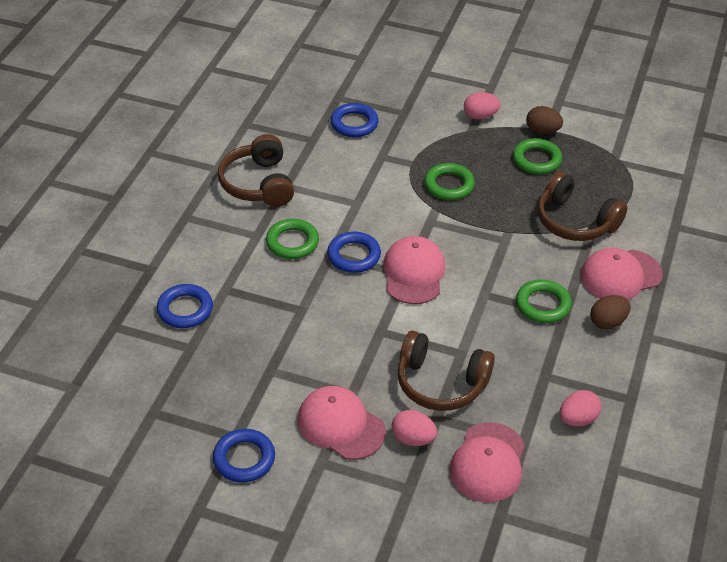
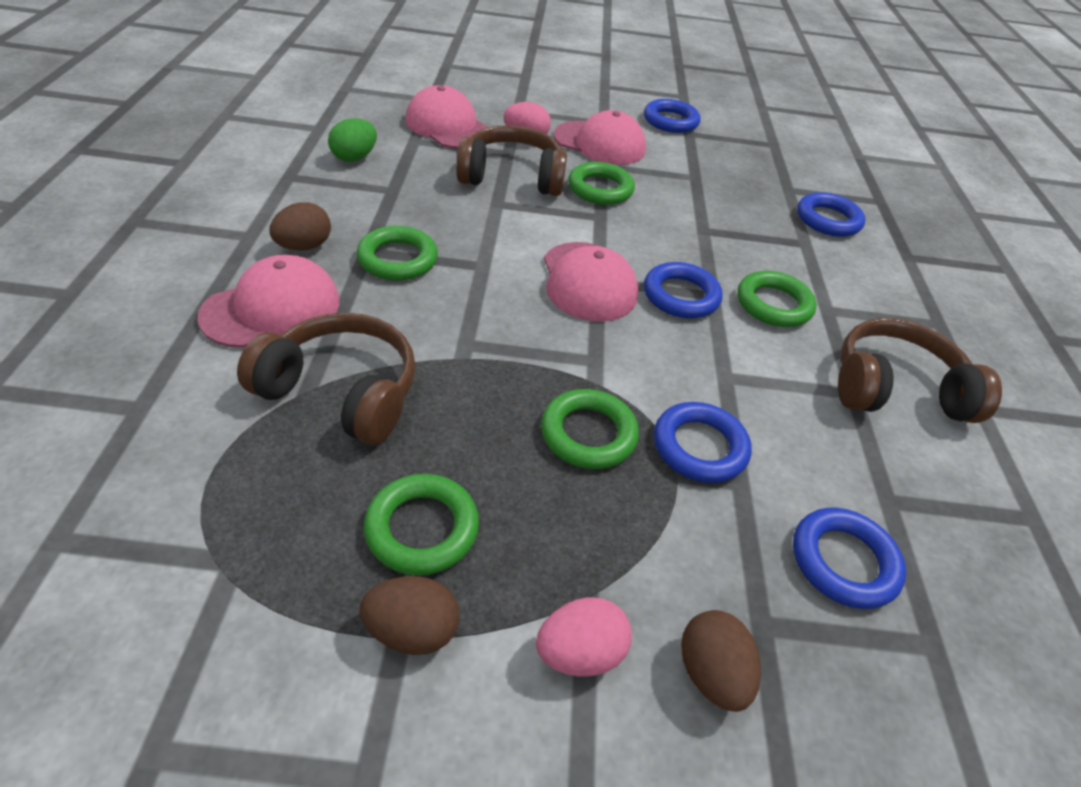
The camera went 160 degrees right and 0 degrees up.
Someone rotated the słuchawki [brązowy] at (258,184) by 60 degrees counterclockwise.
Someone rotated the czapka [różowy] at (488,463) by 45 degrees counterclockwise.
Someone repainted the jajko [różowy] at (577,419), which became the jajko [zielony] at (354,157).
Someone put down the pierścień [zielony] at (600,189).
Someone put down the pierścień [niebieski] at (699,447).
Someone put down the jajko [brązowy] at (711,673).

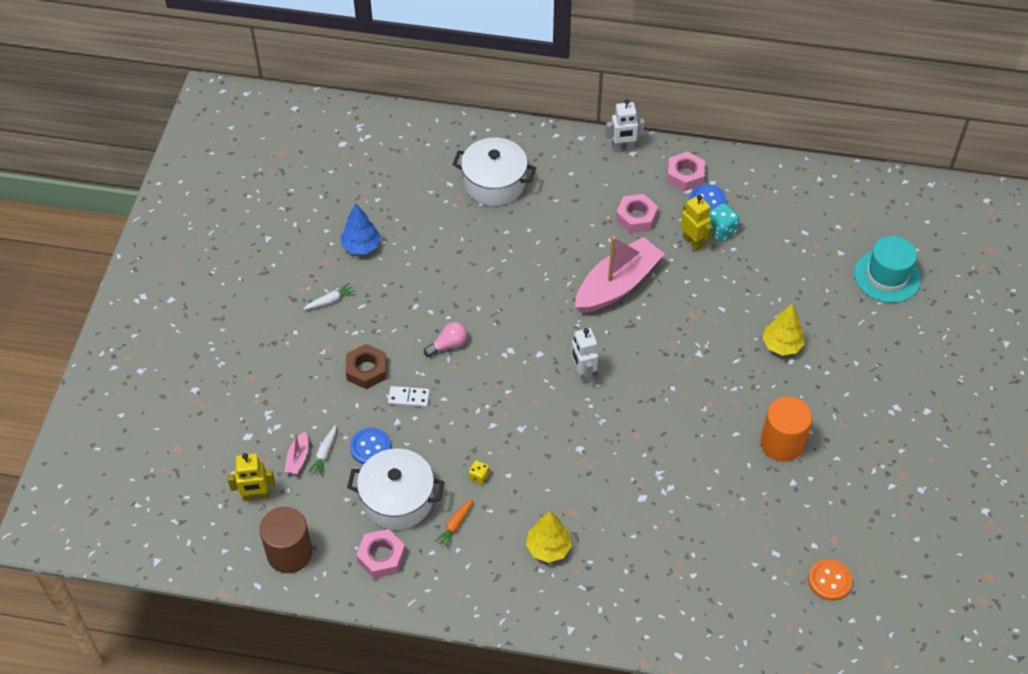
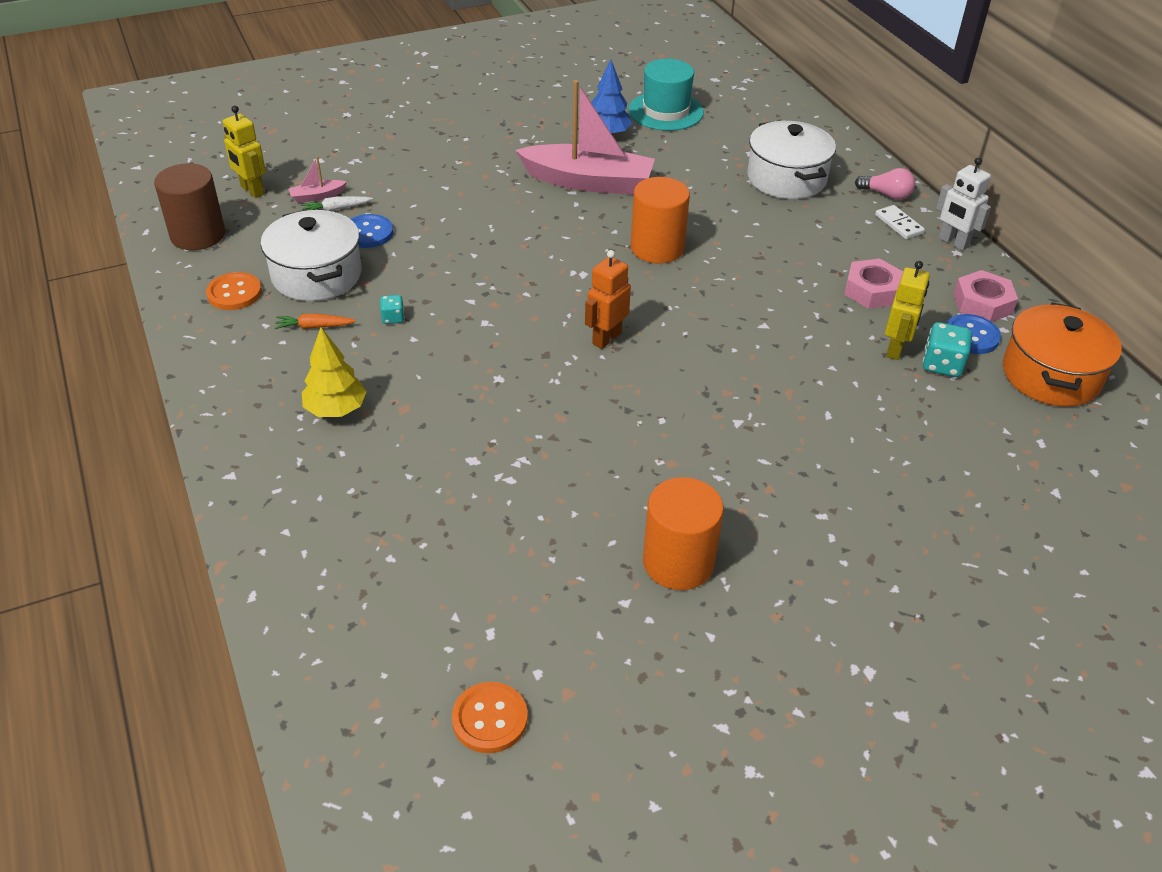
The camera went 55 degrees right and 10 degrees down.
Someone took away the marchewka [biały] at (330,300).
Someone took away the nakrętka [brązowy] at (366,370).
Someone swapped the nakrętka [różowy] at (381,557) for the guzik [pomarańczowy] at (234,293).
Someone carried the kostka domina [biały] from (409,397) to (899,224).
Someone carried the żarówka [różowy] from (448,345) to (886,194).
Someone repainted the kostka do gry [żółty] at (479,476), which became the kostka do gry [turkusowy] at (393,318).
Someone repainted the robot [biały] at (583,373), which became the robot [pomarańczowy] at (606,338).
Someone carried the łódka [różowy] from (617,285) to (588,182).
Someone took away the drzewko [żółty] at (781,345).
Someone carried the kapelusz [turkusowy] from (887,276) to (665,111).
Someone put down the walec [pomarańczowy] at (657,248).
Someone put down the garnek [pomarańczowy] at (1051,375).

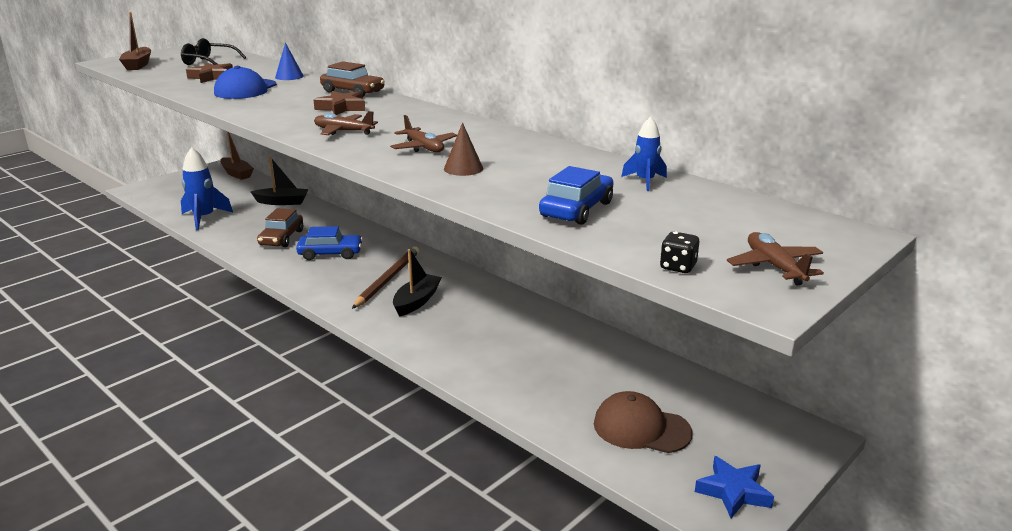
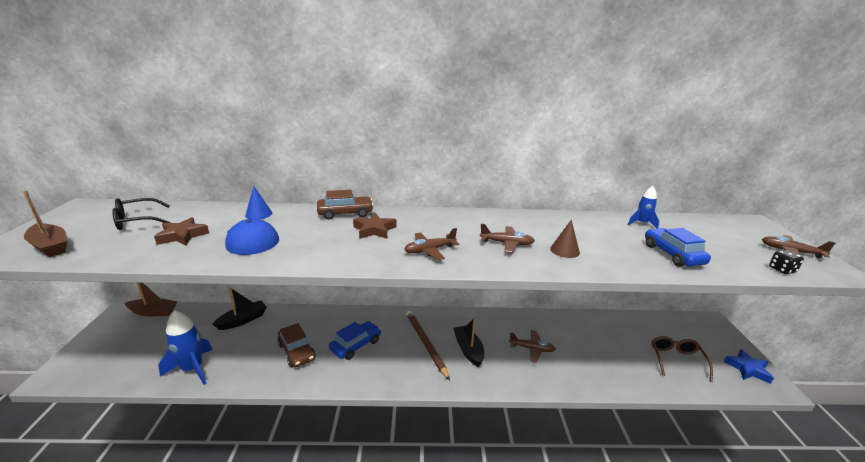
The camera went 45 degrees left and 0 degrees up.
Someone swapped the czapka [brązowy] at (641,428) for the okulary [brązowy] at (676,360).
Someone put down the samolot [brązowy] at (531,349).

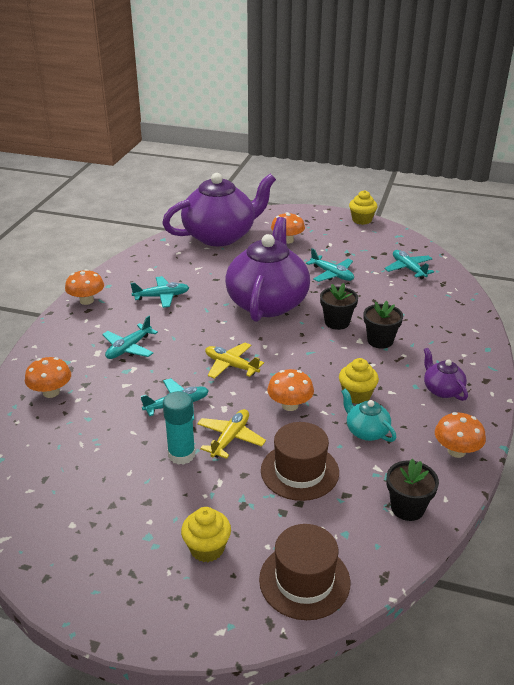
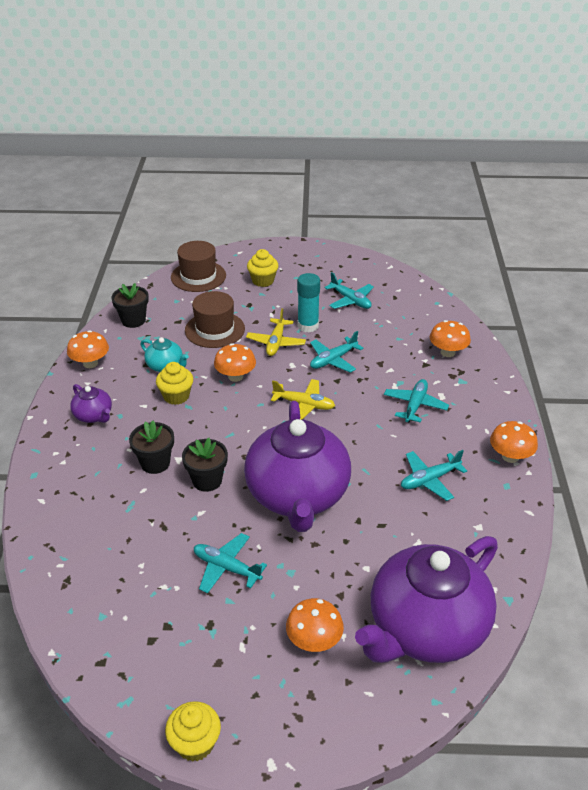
The camera went 165 degrees right and 5 degrees up.
Someone carried the samolot [turkusowy] from (408,269) to (350,300).

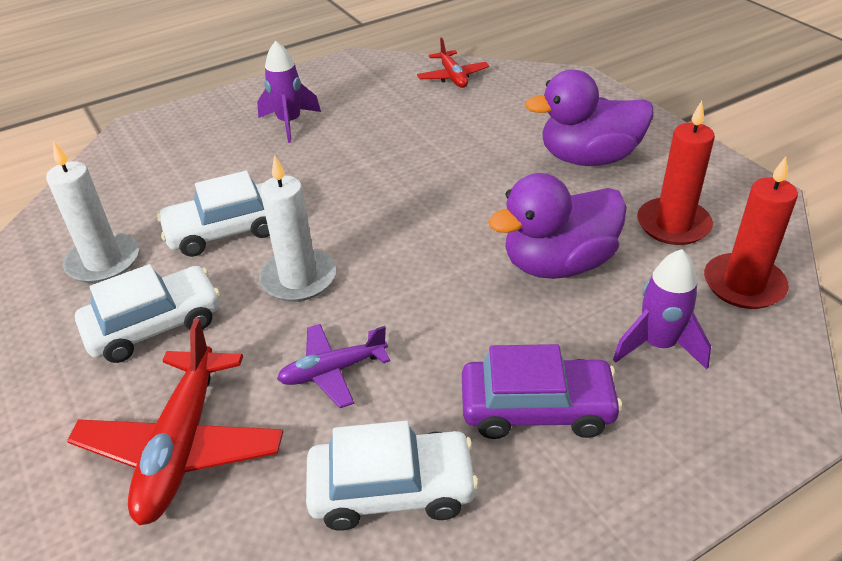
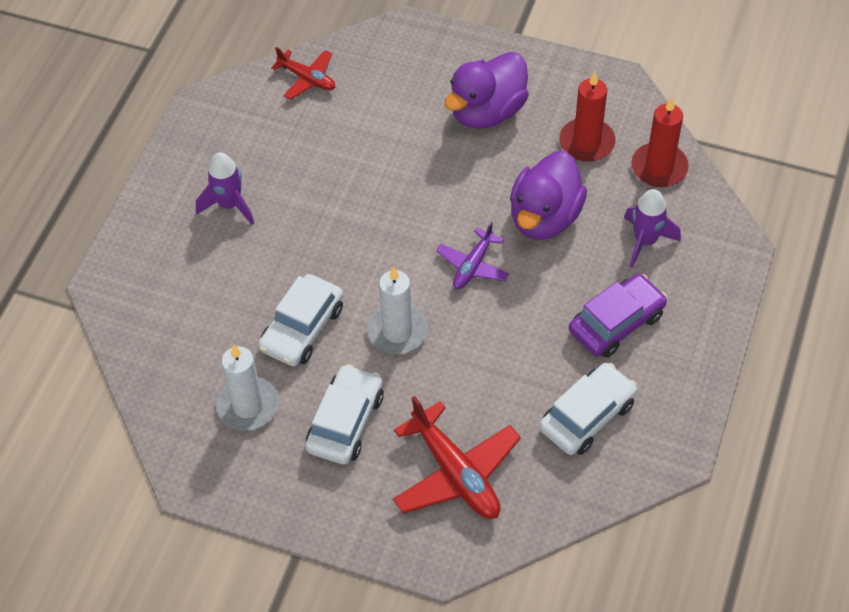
The camera went 40 degrees left and 15 degrees up.
Someone carried the samolot [fioletowy] from (333,371) to (473,265).

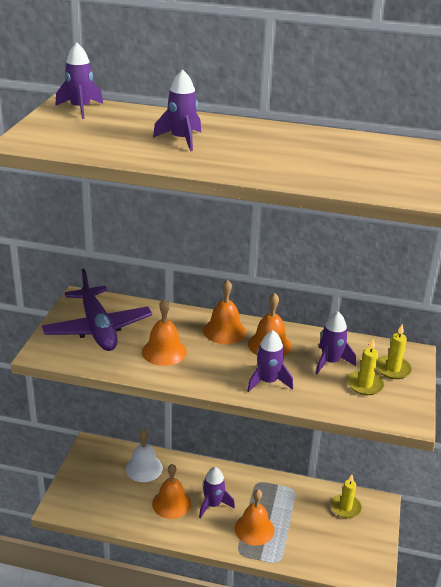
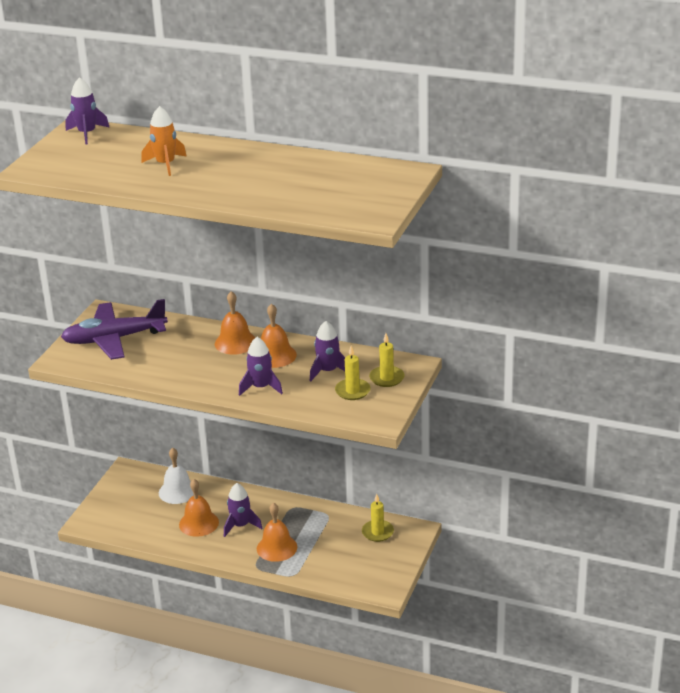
The camera went 10 degrees right and 0 degrees up.
Someone rotated the samolot [fioletowy] at (98,328) by 90 degrees clockwise.
Someone took away the dzwonek [pomarańczowy] at (164,351).
Someone repainted the rakieta [fioletowy] at (181,140), which became the rakieta [pomarańczowy] at (165,164).

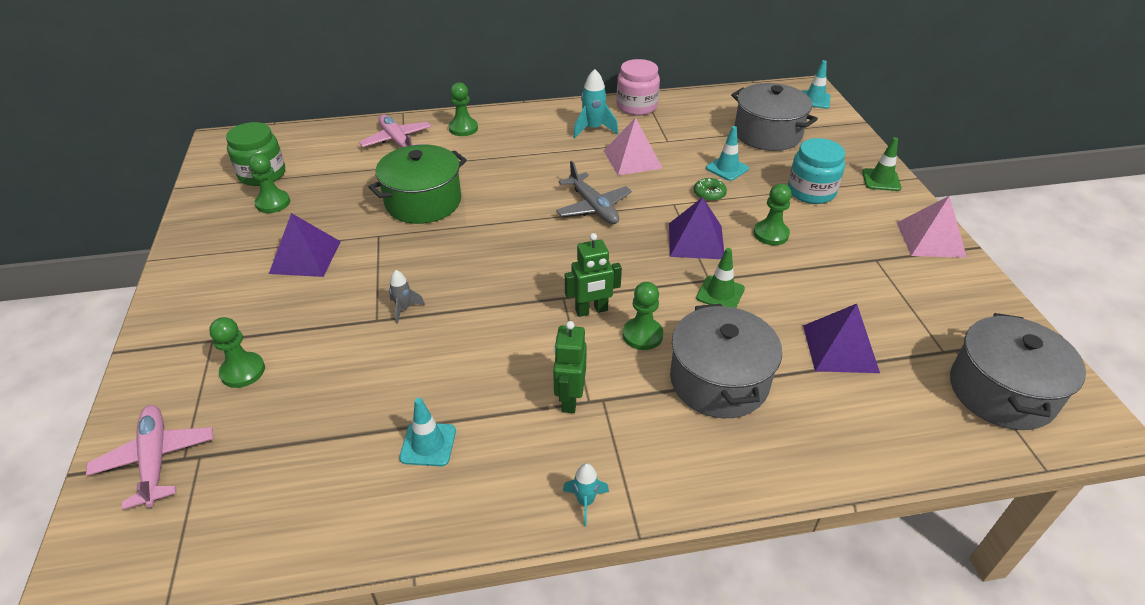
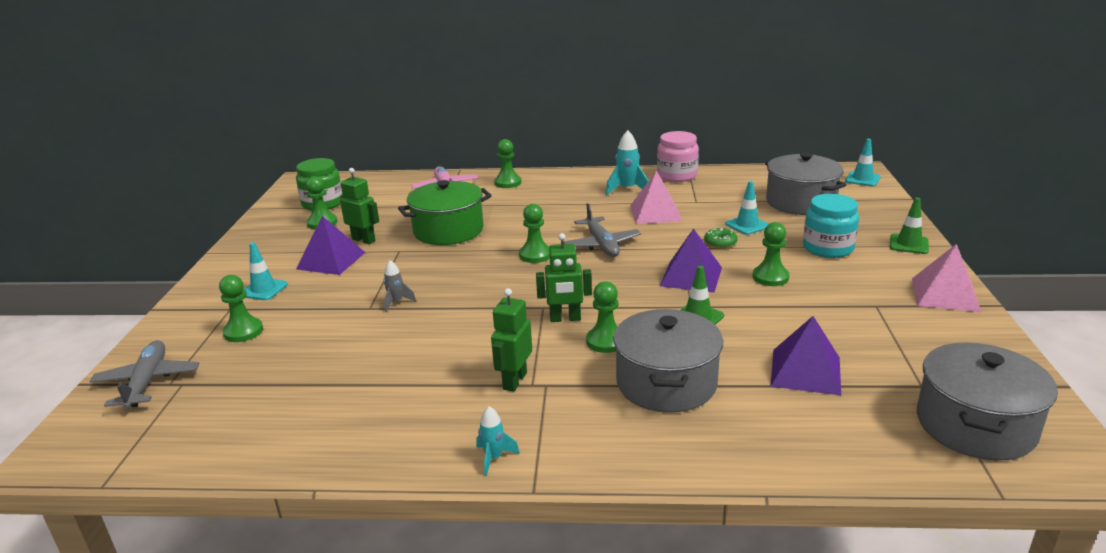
The camera went 15 degrees right and 15 degrees down.
Someone repainted the samolot [różowy] at (156,459), which became the samolot [szary] at (147,382).
Someone carried the pachołek [turkusowy] from (428,444) to (263,289).
Someone put down the robot [zielony] at (364,240).
Someone put down the pionek [zielony] at (535,255).

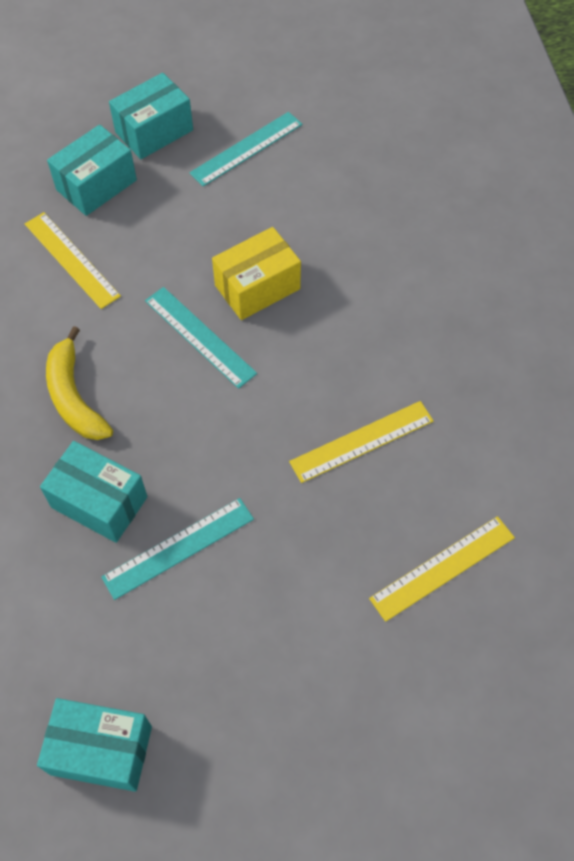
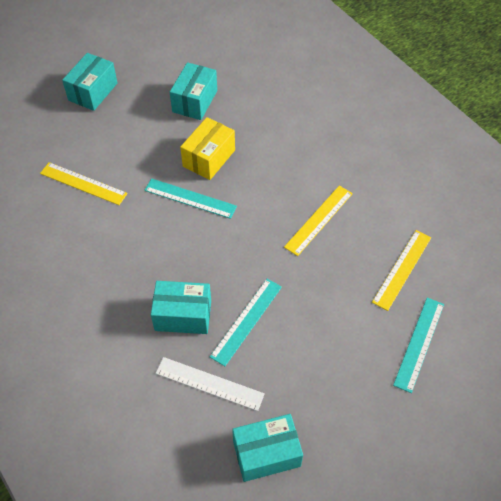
The camera went 25 degrees left and 5 degrees down.
Someone took away the banan [żółty] at (74,397).
Someone carried the pudełko [turkusowy] from (96,185) to (195,101).
Someone carried the linijka [turkusowy] from (246,149) to (419,343).
Someone put down the linijka [biały] at (209,384).

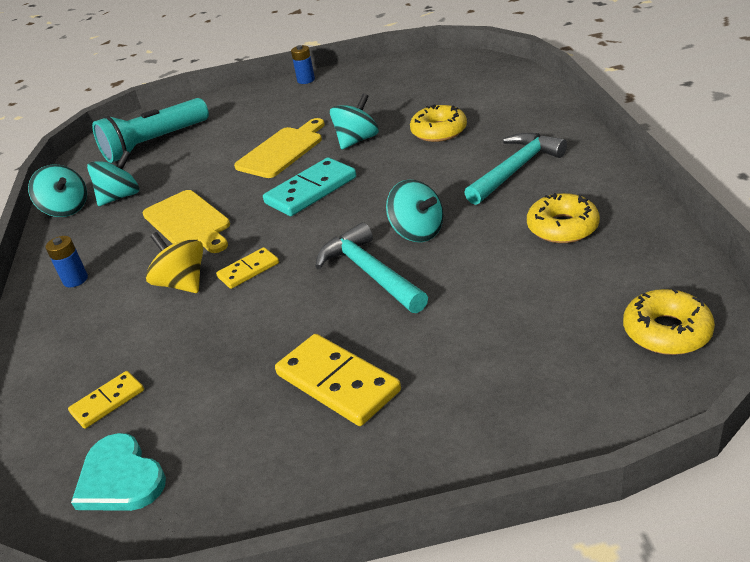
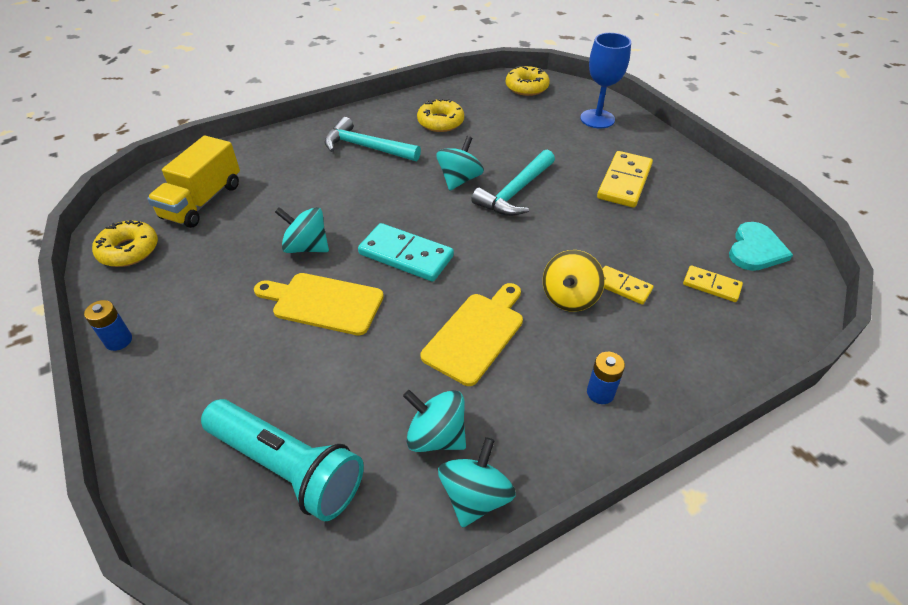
The camera went 115 degrees left and 10 degrees up.
Someone carried the kostka domina [żółty] from (248,270) to (622,287).
Someone carried the donut [żółty] from (439,131) to (129,250).
Someone put down the ciężarówka [żółty] at (203,201).
Someone put down the kielich [niebieski] at (597,119).

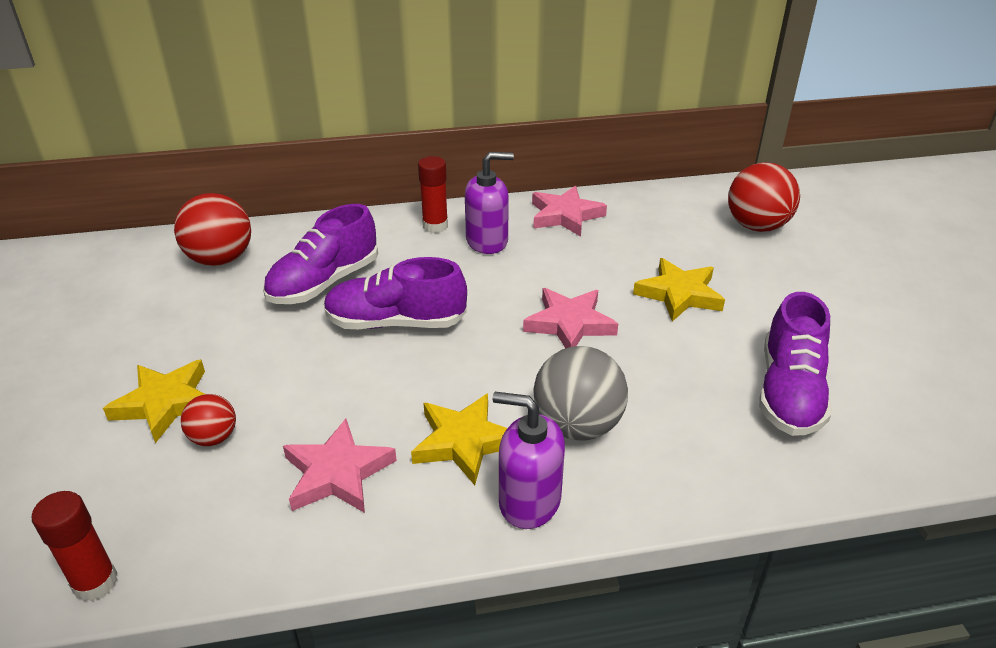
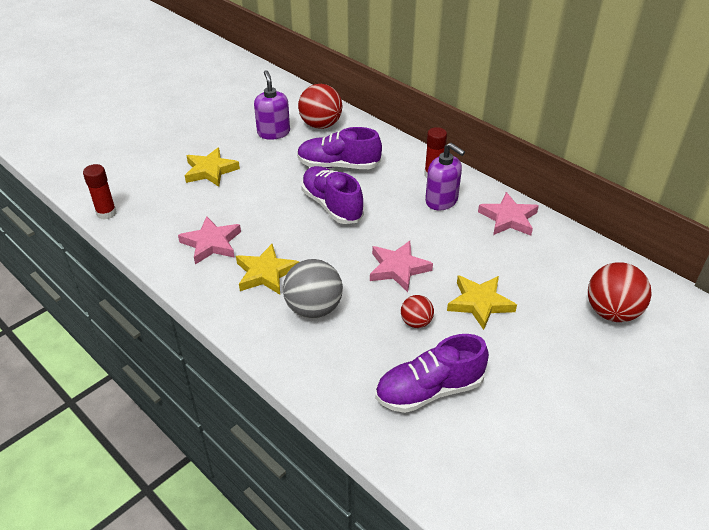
The camera went 55 degrees right and 5 degrees up.
Someone carried the piłka [czerwony] from (214,438) to (416,322).
Someone carried the dozownik mydła [fioletowy] from (529,501) to (273,132).

